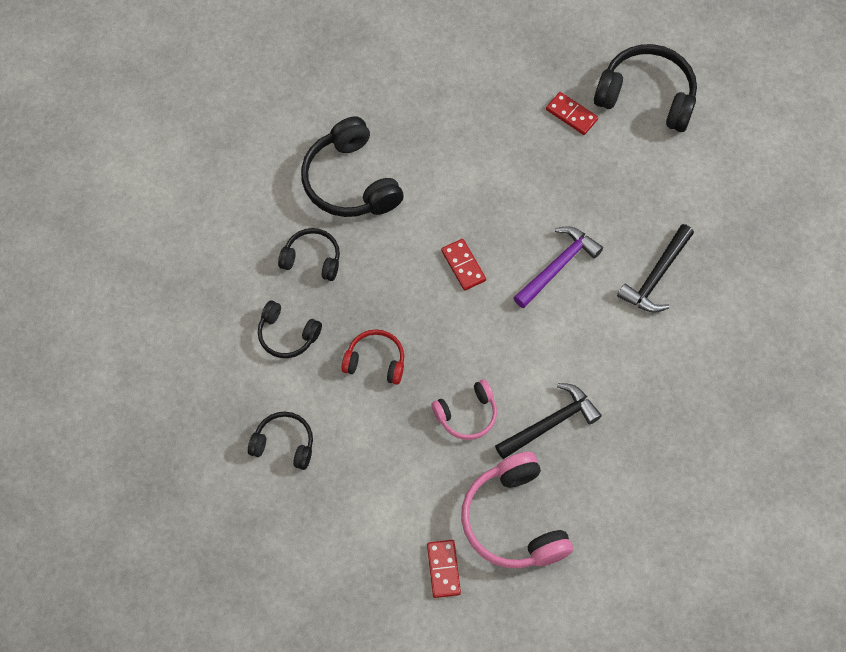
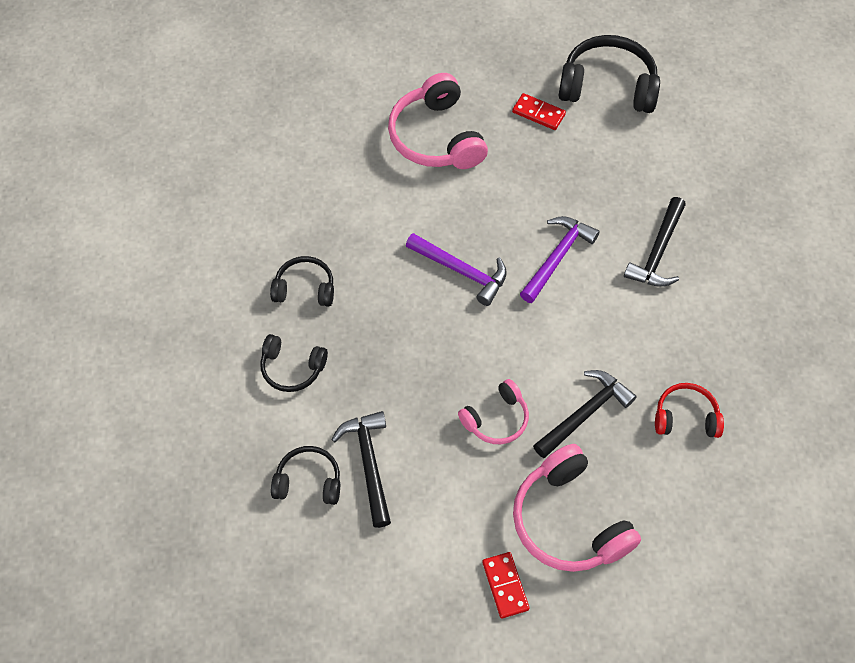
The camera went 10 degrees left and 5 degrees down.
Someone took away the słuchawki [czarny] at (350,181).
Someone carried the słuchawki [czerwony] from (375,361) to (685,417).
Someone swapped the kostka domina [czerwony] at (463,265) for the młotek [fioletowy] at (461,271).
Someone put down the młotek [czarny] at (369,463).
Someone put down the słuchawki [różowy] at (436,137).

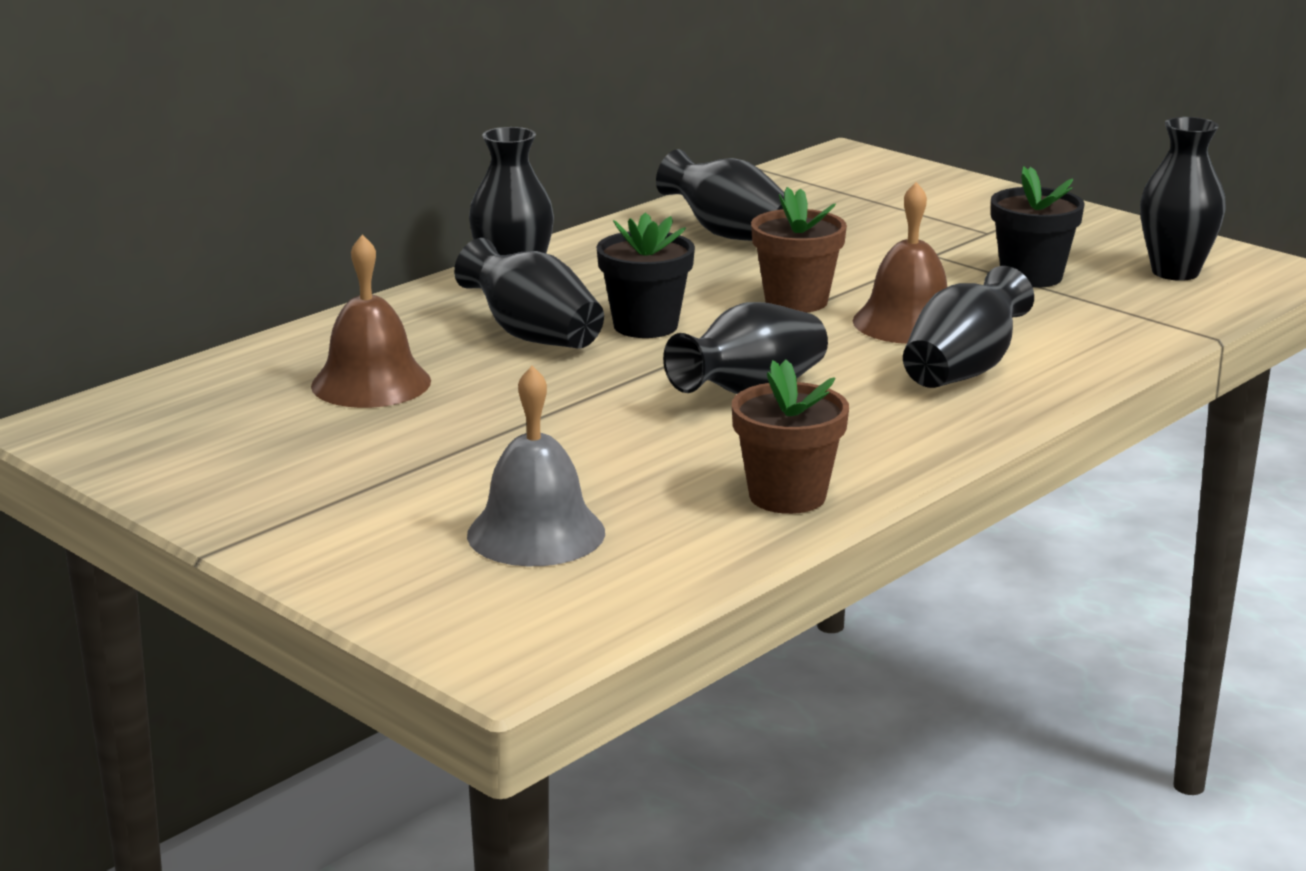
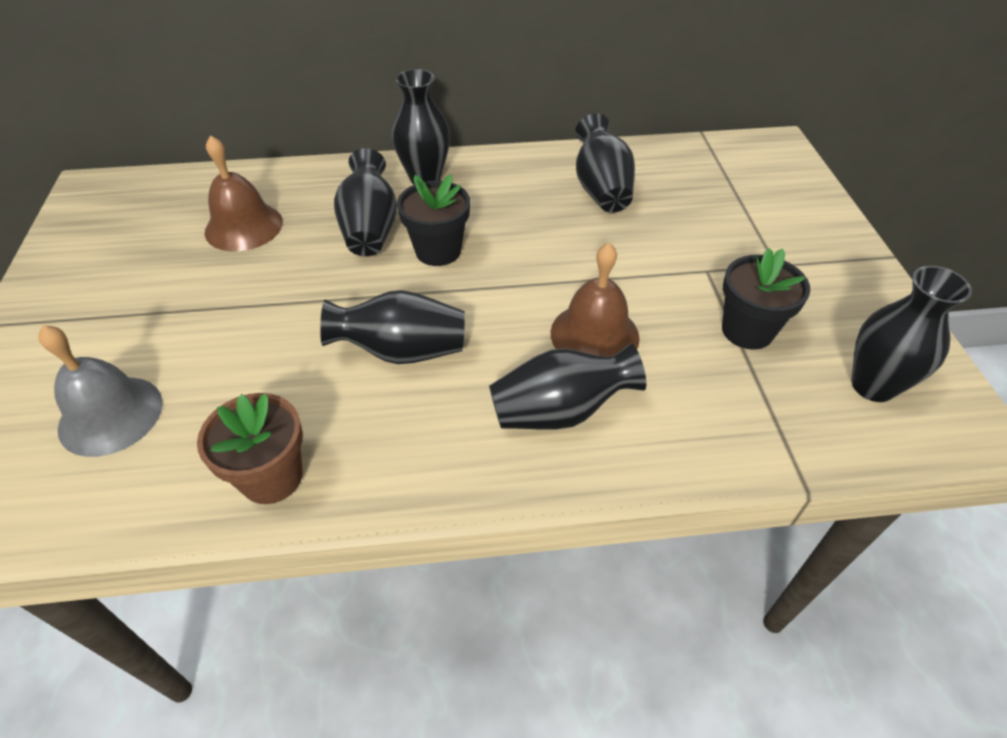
The camera went 40 degrees right and 25 degrees up.
Someone took away the doniczka [brązowy] at (796,301).

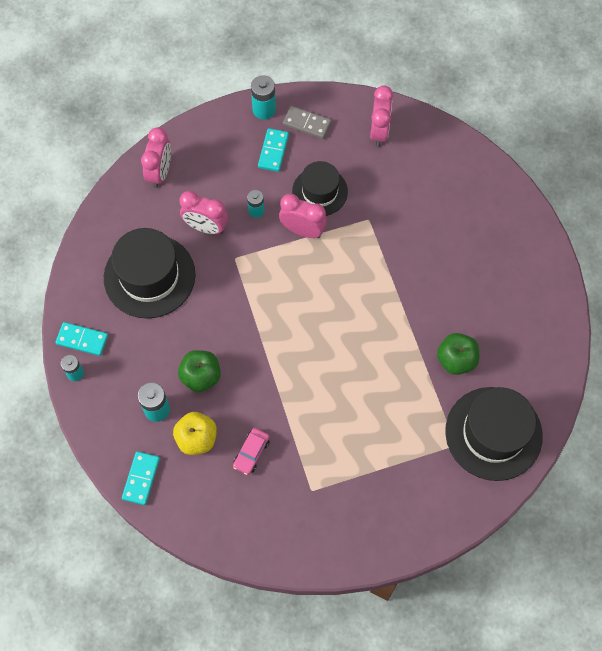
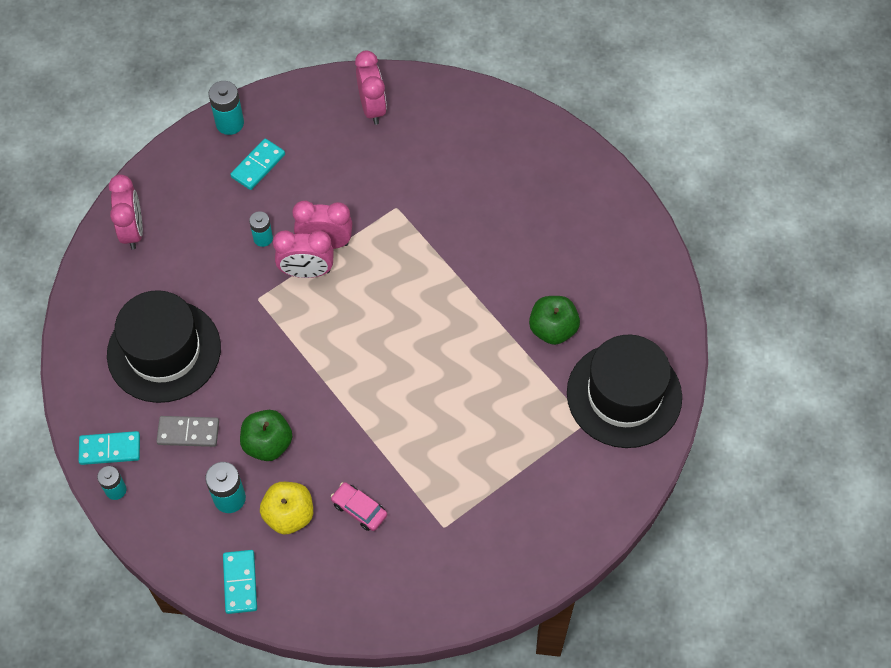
The camera went 20 degrees left and 5 degrees down.
Someone carried the budzik [różowy] from (206,227) to (307,272).
Someone rotated the samochód [różowy] at (251,453) by 120 degrees clockwise.
Someone rotated the kostka domina [turkusowy] at (273,151) by 45 degrees clockwise.
Someone carried the kostka domina [szary] from (307,124) to (188,432).
Someone took away the kapelusz [czarny] at (320,191).

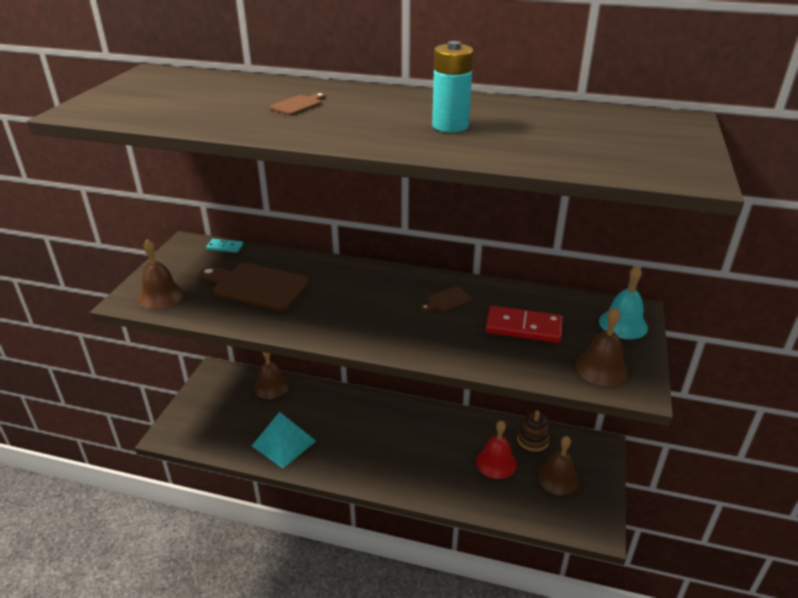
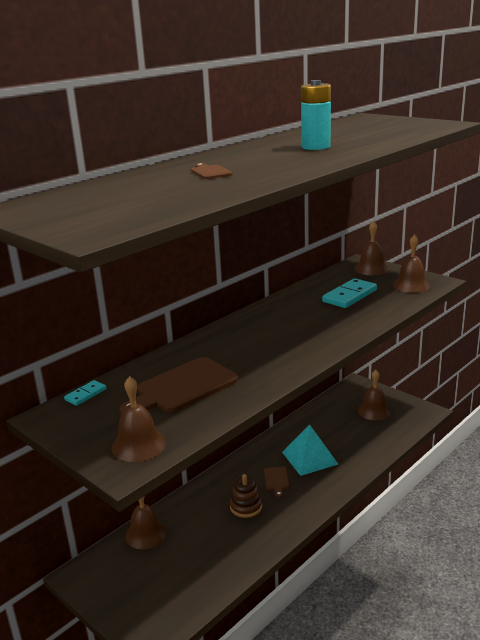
The camera went 60 degrees left and 10 degrees down.
Someone carried the piramida [turkusowy] from (283,443) to (309,458).
Someone carried the deska do krojenia [brązowy] from (447,300) to (276,480).
Someone took away the dzwonek [czerwony] at (496,462).
Someone repainted the kostka domina [czerwony] at (523,327), which became the kostka domina [turkusowy] at (349,296).
Someone carried the zabawka nakładanka [brązowy] from (532,439) to (246,507).
Someone repainted the dzwonek [turkusowy] at (623,324), which became the dzwonek [brązowy] at (371,269).

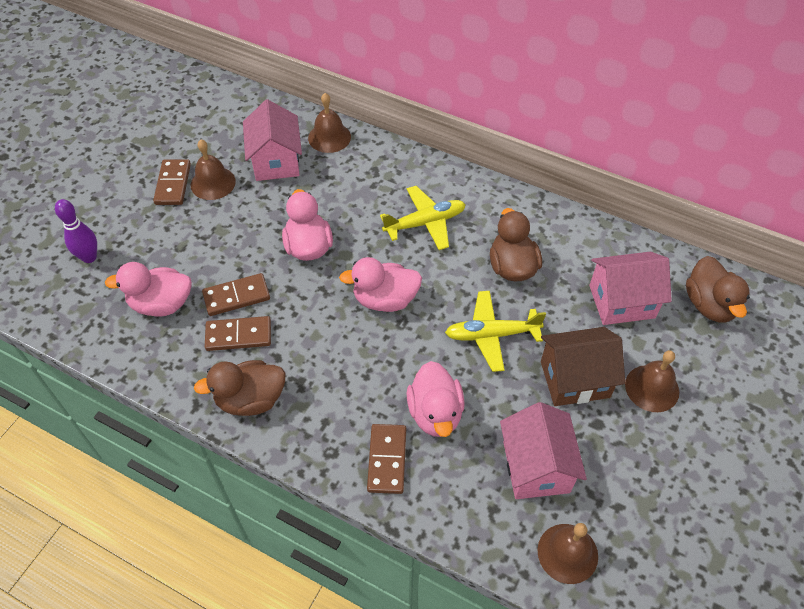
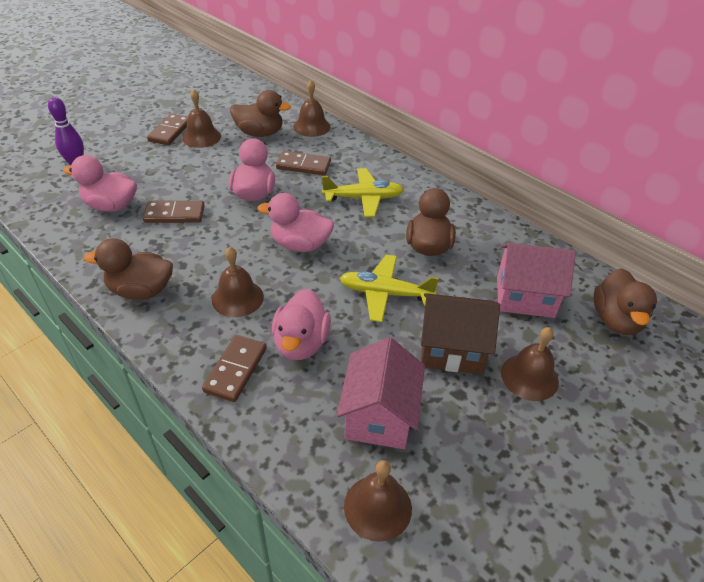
The camera went 15 degrees right and 10 degrees down.
Someone carried the kostka domina [brązowy] from (238,335) to (303,165).
Someone swapped the domek [różowy] at (276,161) for the kaczka [brązowy] at (260,133).
Someone put down the dzwonek [brązowy] at (237,298).

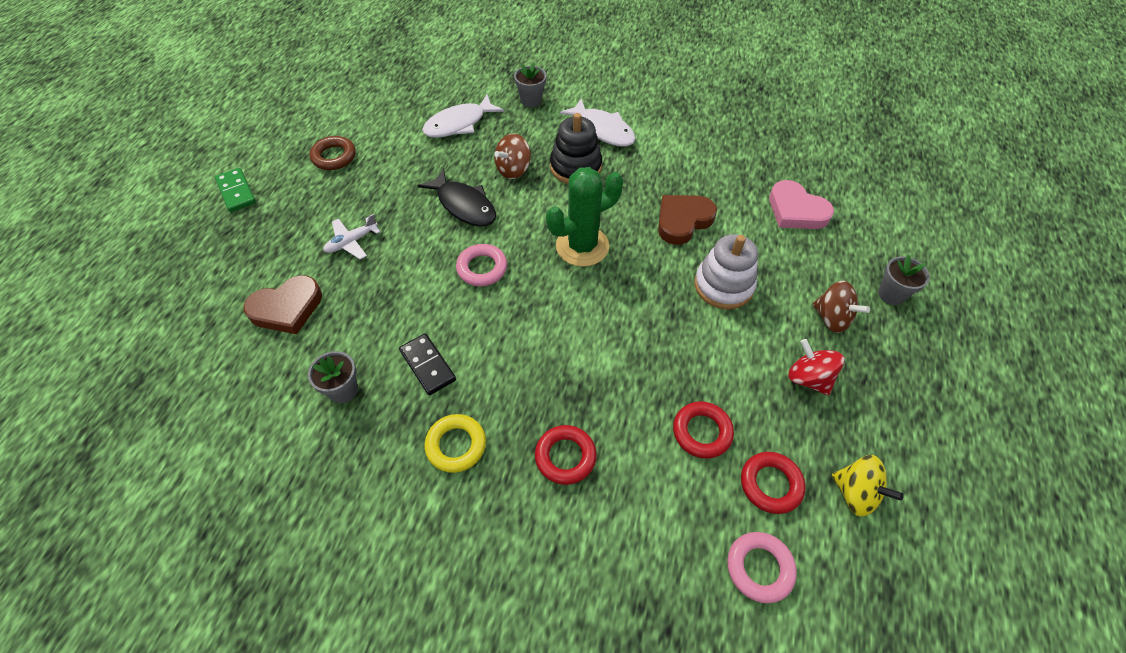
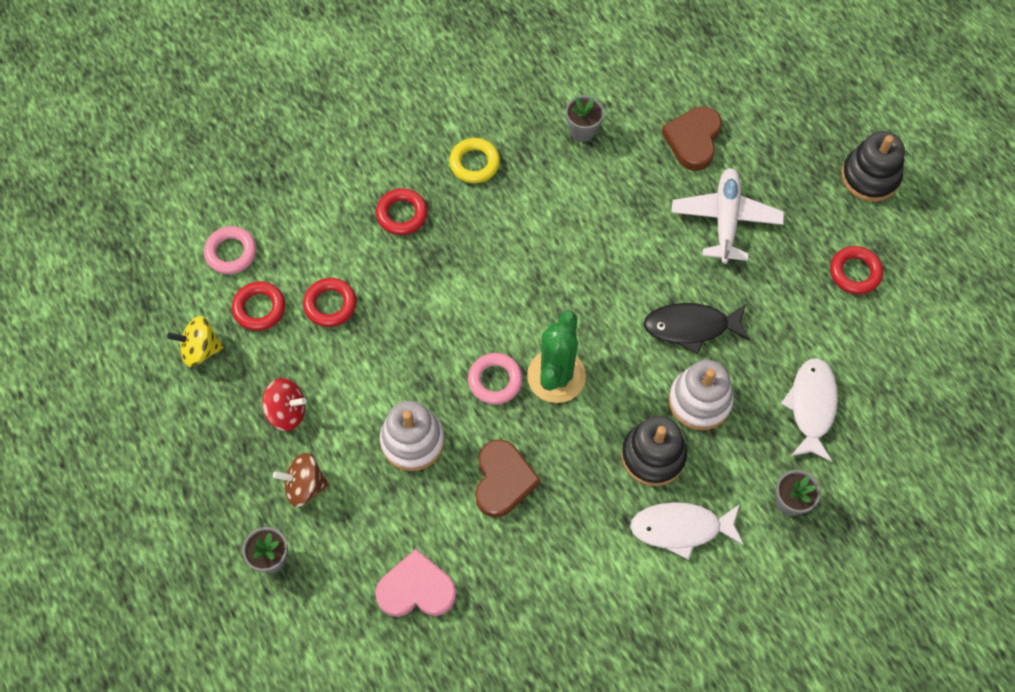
The camera went 135 degrees right and 10 degrees up.
Someone swapped the kostka domina [zielony] at (236,192) for the zabawka nakładanka [czarny] at (870,176).
Someone repainted the pierścień [brązowy] at (334,157), which became the pierścień [czerwony] at (855,272).
Someone scaled the samolot [biały] at (352,242) by 1.75.
Someone took away the kostka domina [czarny] at (428,365).
Someone carried the pierścień [różowy] from (482,268) to (495,380).
Someone swapped the bączek [brązowy] at (513,169) for the zabawka nakładanka [biały] at (700,401).

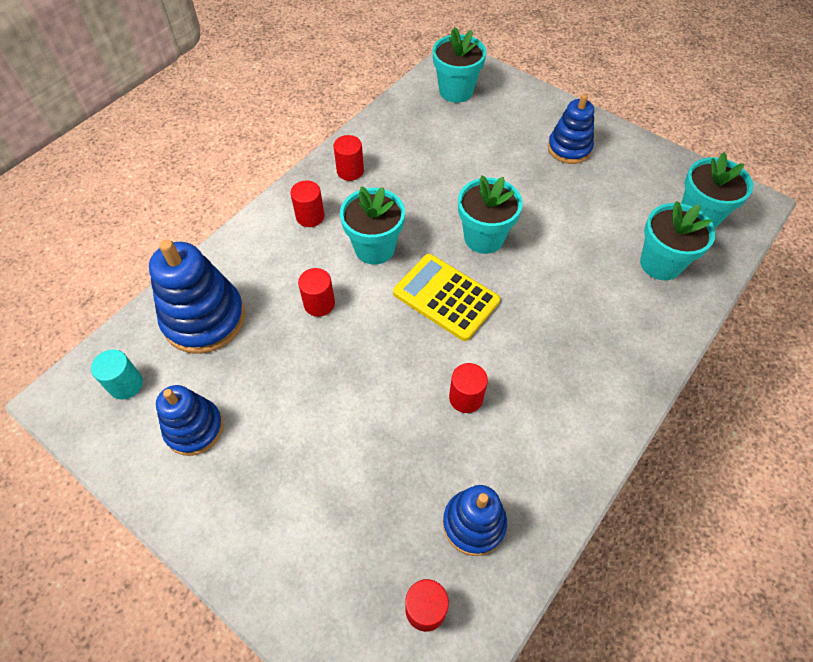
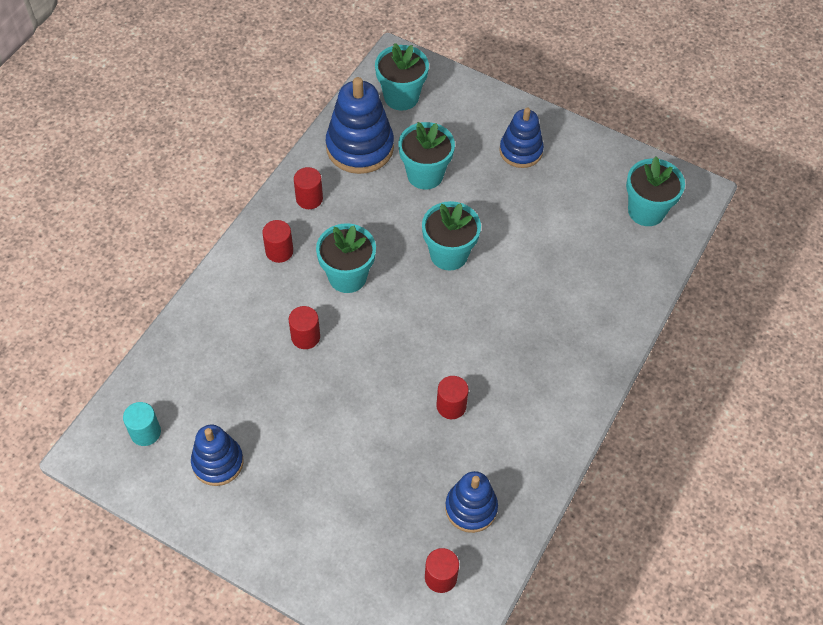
The camera went 10 degrees left and 0 degrees up.
Someone carried the zabawka nakładanka [niebieski] from (204,318) to (360,147).
Someone took away the kalkulator [żółty] at (446,297).
Someone carried the doniczka [turkusowy] from (660,263) to (425,175).

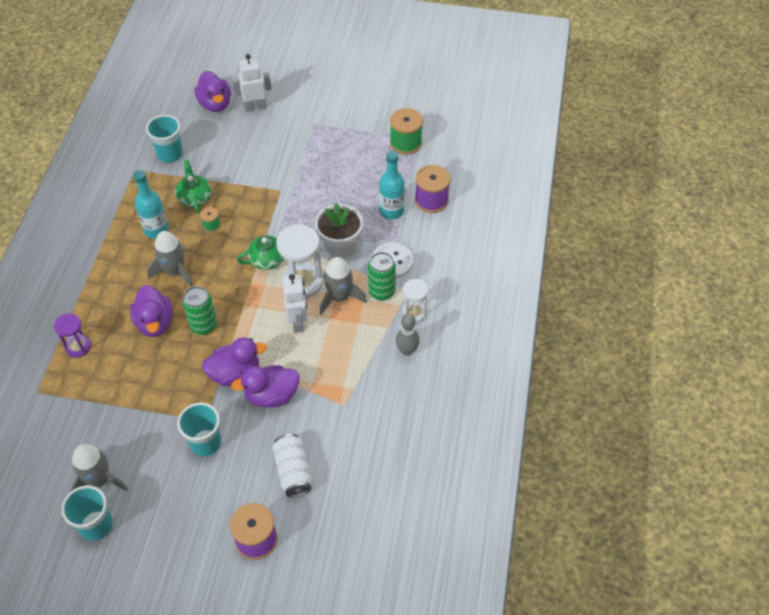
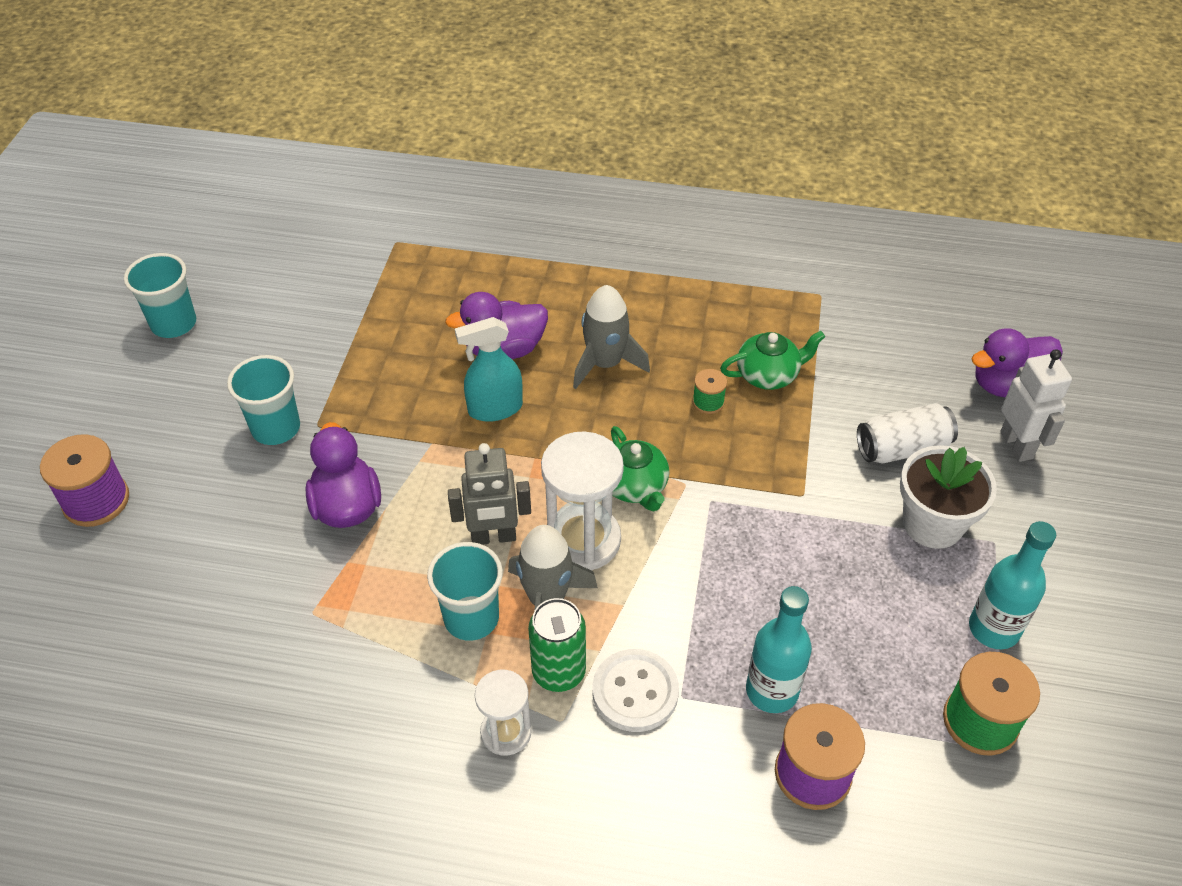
The camera went 90 degrees right and 5 degrees down.
Someone took away the klepsydra [fioletowy] at (78,347).
Someone took away the rakieta [szary] at (99,480).
Someone carried the butelka [turkusowy] from (156,230) to (993,629).
Someone carried the szklanka [turkusowy] from (170,154) to (471,618).
Someone swapped the puszka [zielony] at (204,326) for the spryskiwacz [turkusowy] at (494,409).
Someone took away the kaczka [fioletowy] at (235,373).
Someone carried the puszka [biały] from (293,471) to (902,448).
Someone repainted the robot [biały] at (298,322), which became the robot [szary] at (493,537).
Someone carried the doniczka [biały] from (340,245) to (932,524).
Someone took away the kręgiel [szary] at (407,350).

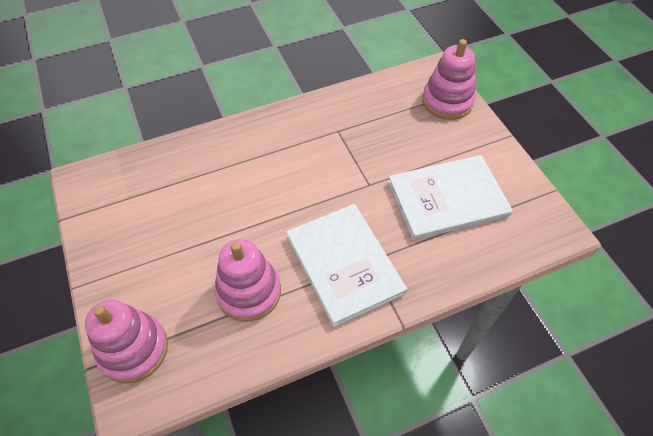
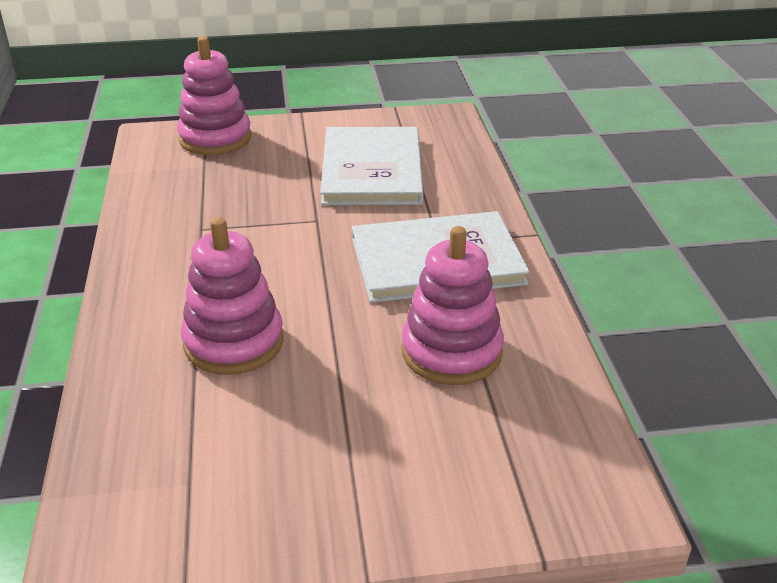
The camera went 75 degrees left and 20 degrees down.
Someone carried the zabawka nakładanka [różowy] from (133,349) to (234,342).

